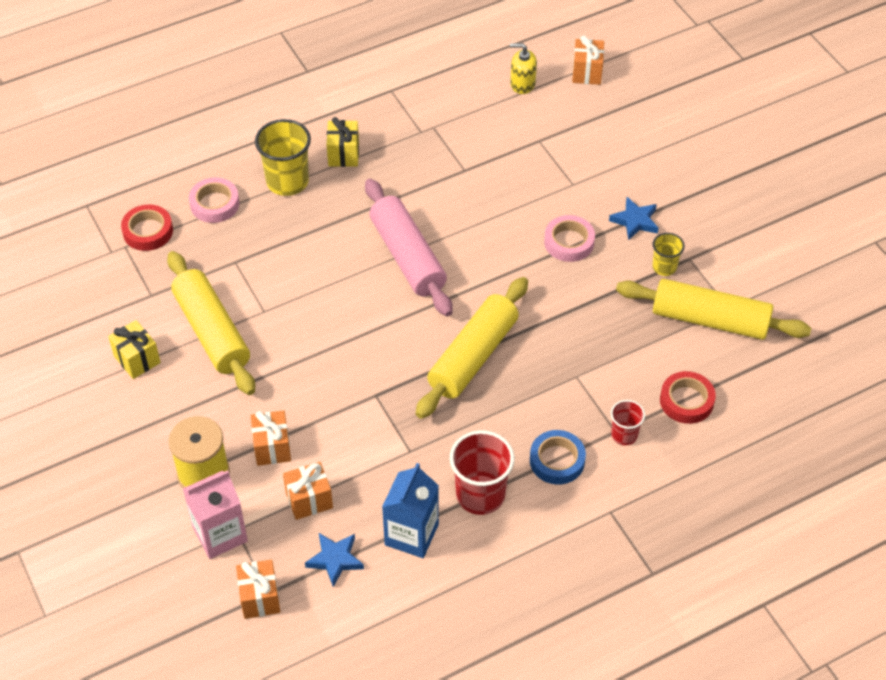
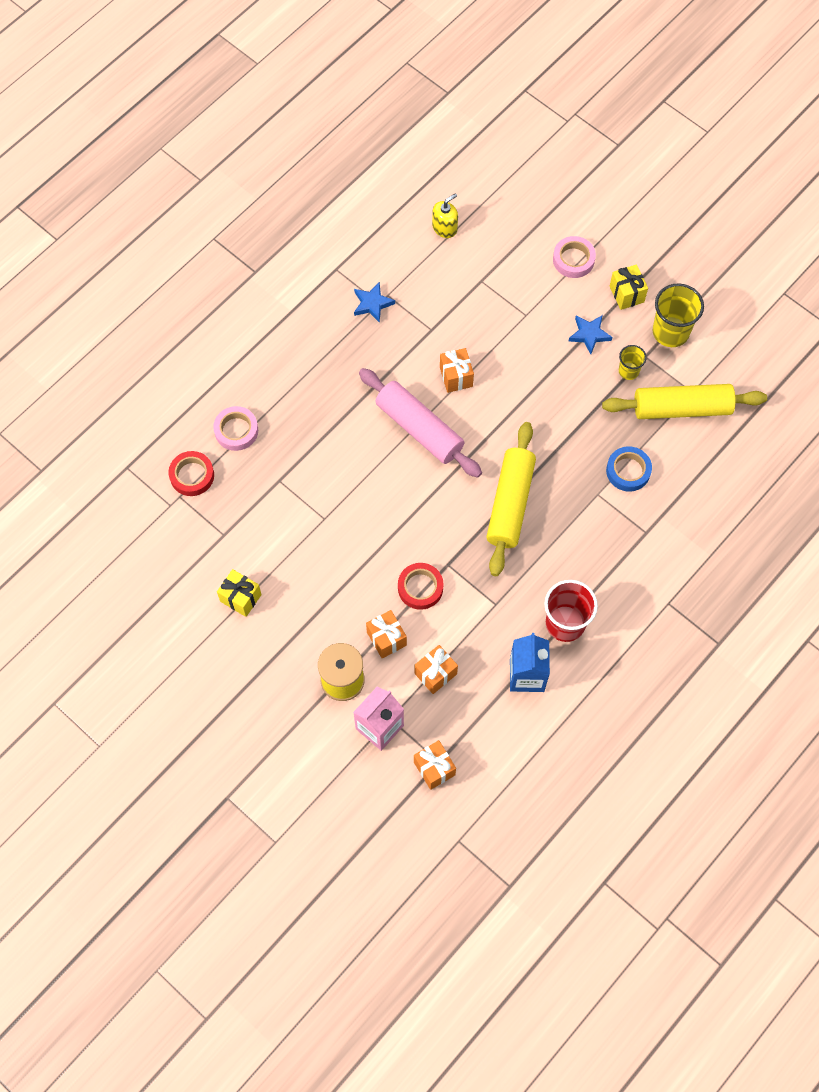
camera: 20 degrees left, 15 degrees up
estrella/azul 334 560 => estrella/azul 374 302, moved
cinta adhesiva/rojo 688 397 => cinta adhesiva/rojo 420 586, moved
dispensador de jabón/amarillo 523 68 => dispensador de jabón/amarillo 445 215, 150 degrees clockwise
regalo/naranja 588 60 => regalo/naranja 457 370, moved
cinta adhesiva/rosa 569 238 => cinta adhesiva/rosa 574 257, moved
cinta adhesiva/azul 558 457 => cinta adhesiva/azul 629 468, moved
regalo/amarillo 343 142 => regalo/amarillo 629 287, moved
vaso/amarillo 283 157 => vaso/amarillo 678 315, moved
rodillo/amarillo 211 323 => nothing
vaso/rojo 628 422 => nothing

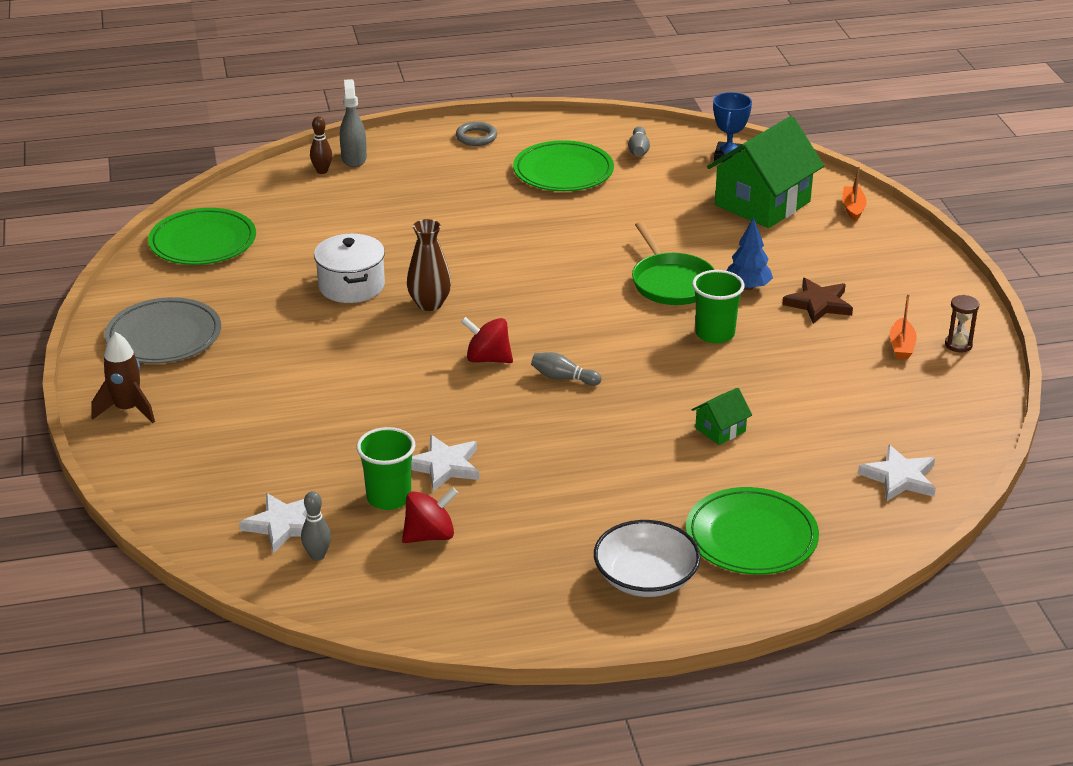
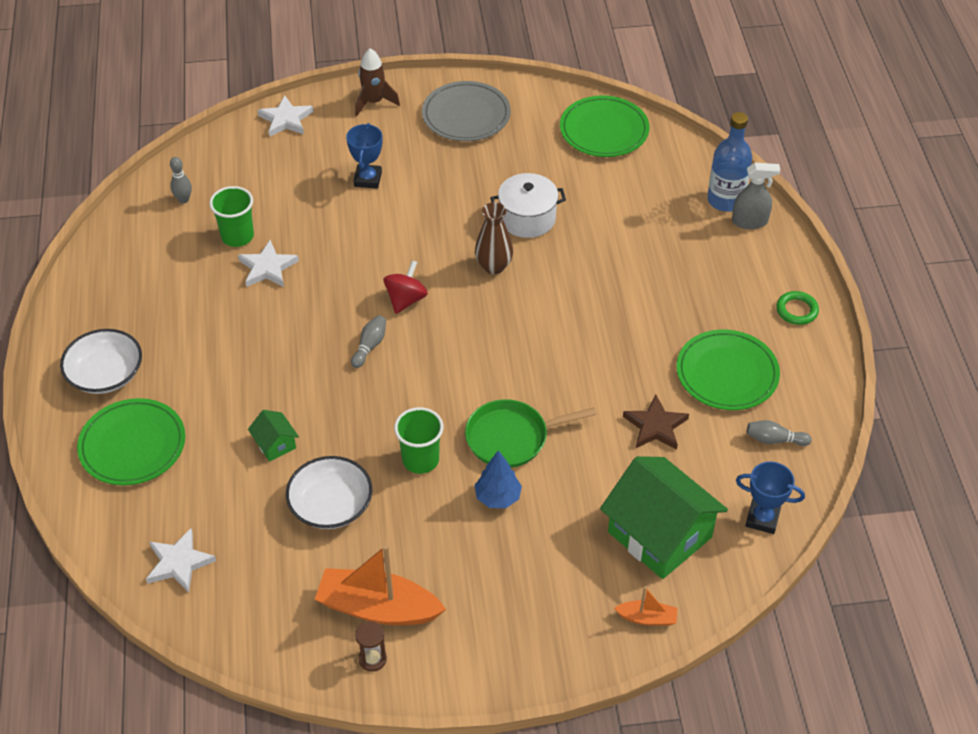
camera: 95 degrees right, 15 degrees up
estrella/blanco 273 523 => estrella/blanco 286 116, moved
nothing => cuenco/blanco 329 492
barco/naranja 903 326 => barco/naranja 380 585, x2.07
nothing => trofeo/azul 364 156
estrella/marrón 817 301 => estrella/marrón 656 422, moved
bolo/marrón 321 145 => botella/azul 729 162
anillo/gris 476 134 => anillo/verde 797 308
peonza/rojo 430 515 => nothing

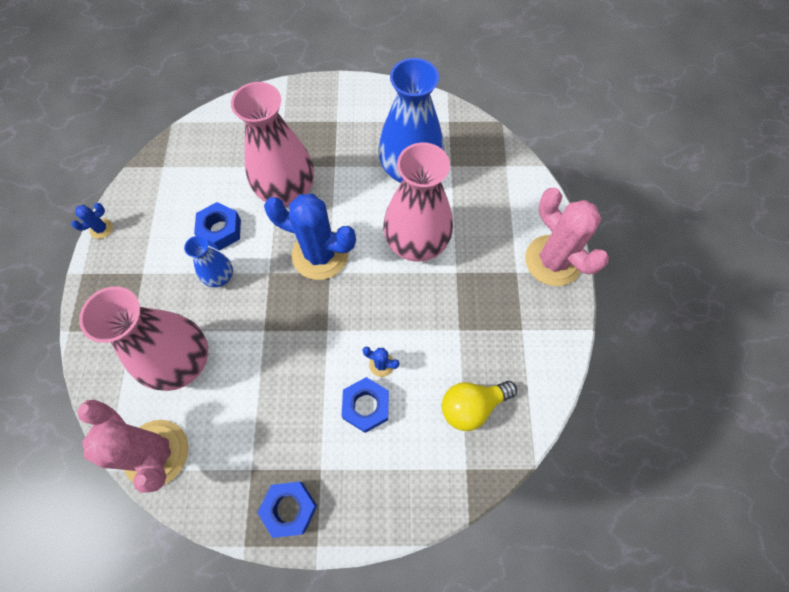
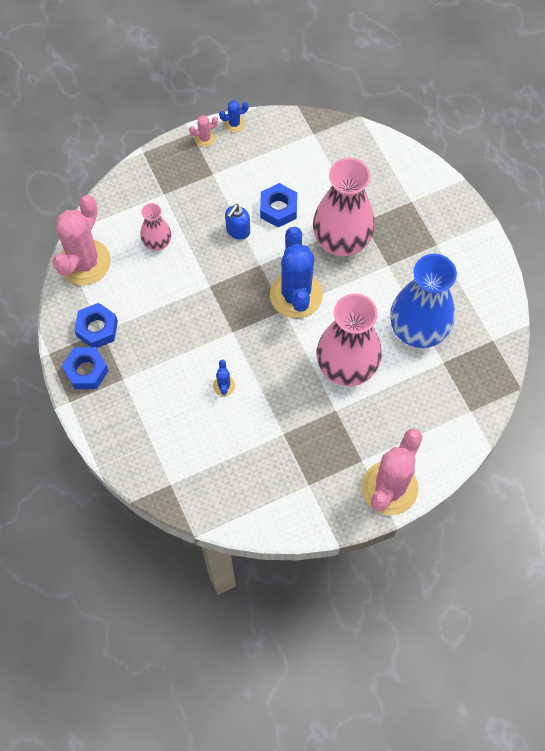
camera: 65 degrees right, 0 degrees up
tuerca/azul 365 405 => tuerca/azul 96 325, moved
florero/rosa 143 338 => florero/rosa 156 227, x0.50
nothing => cactus/rosa 203 131
cactus/azul 92 221 => cactus/azul 234 116, 45 degrees counterclockwise
florero/azul 208 261 => dispensador de jabón/azul 237 222
bombilla/amarillo 479 406 => nothing

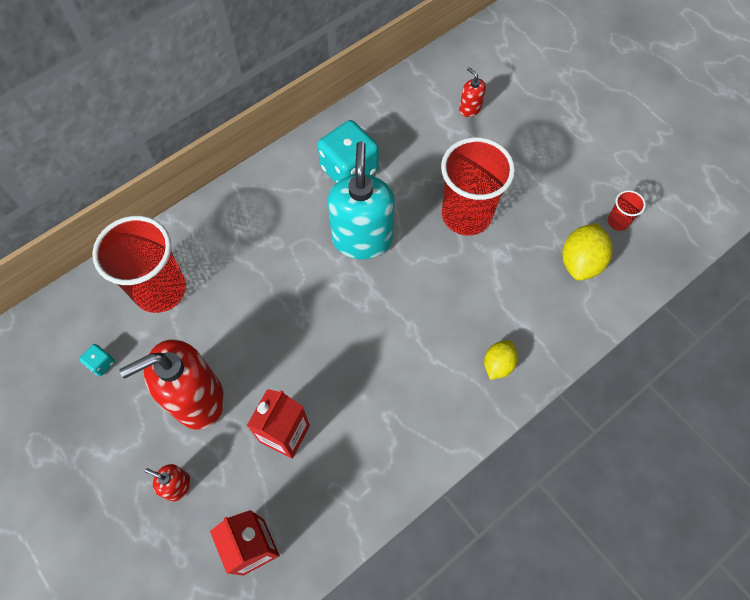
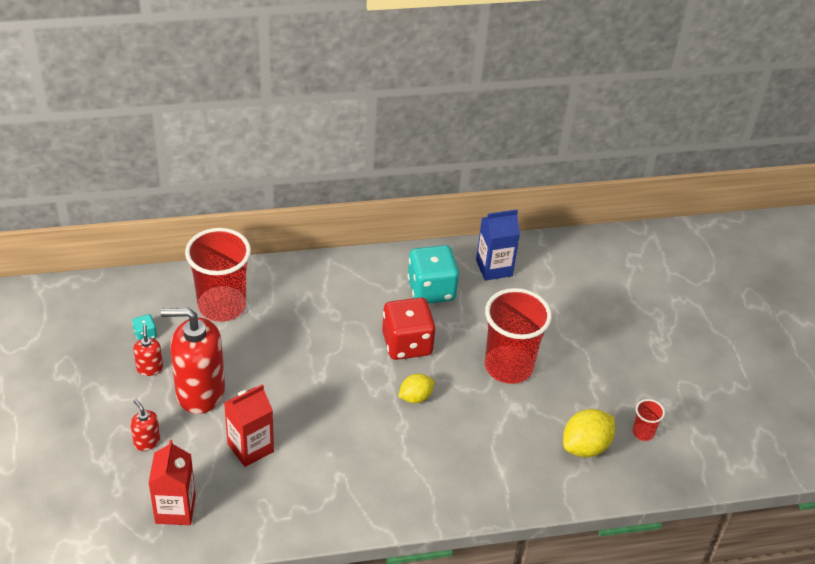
camera: 25 degrees right, 20 degrees down
dispensador de jabón/rojo 472 92 => dispensador de jabón/rojo 148 350, moved
dispensador de jabón/turquesa 361 200 => dado/rojo 409 328
limón/amarillo 501 360 => limón/amarillo 416 388, moved
nothing => cartón de leche/azul 498 245

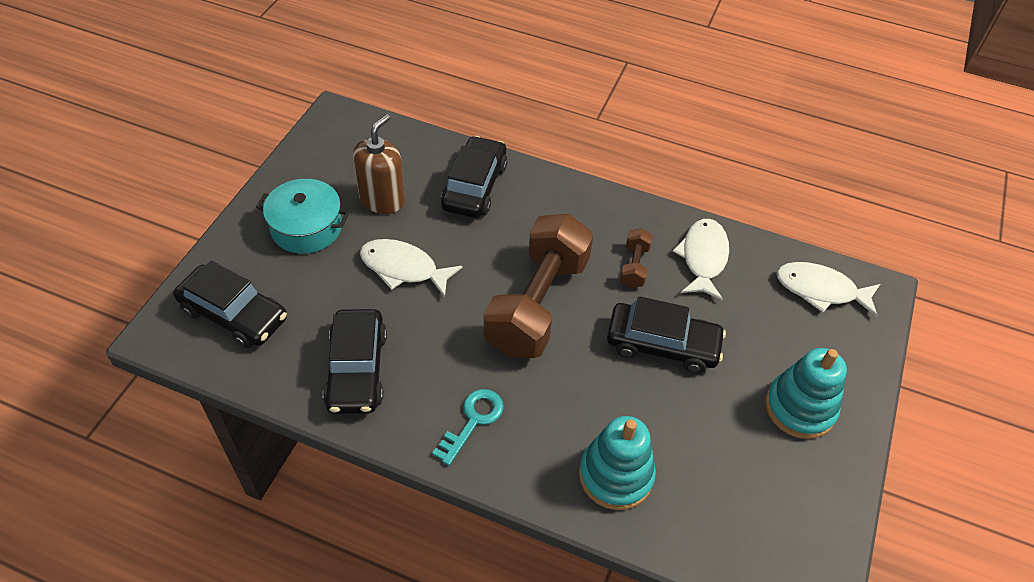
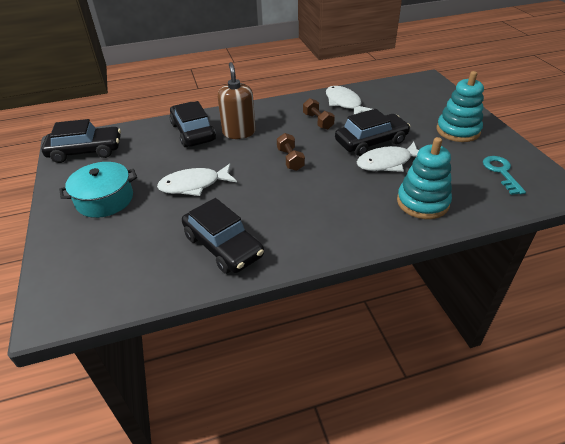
camera: 35 degrees left, 10 degrees down
coche/negro 230 304 => coche/negro 81 141, moved
dispensador de jabón/marrón 379 164 => dispensador de jabón/marrón 237 100, moved
mancuerna/marrón 538 286 => mancuerna/marrón 291 152, x0.42
pez/blanco 828 289 => pez/blanco 388 157, moved
llave/turquesa 468 427 => llave/turquesa 504 175, moved

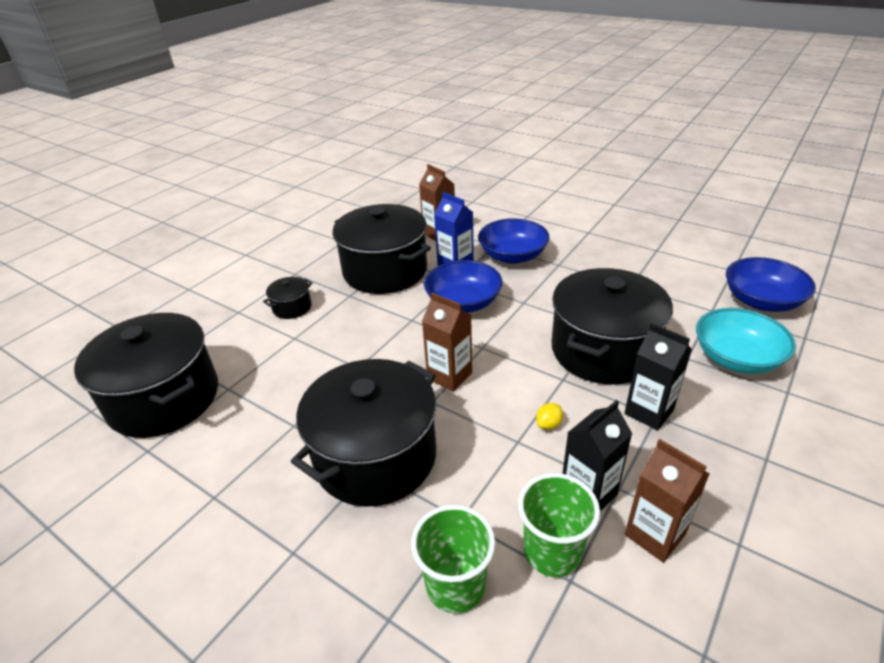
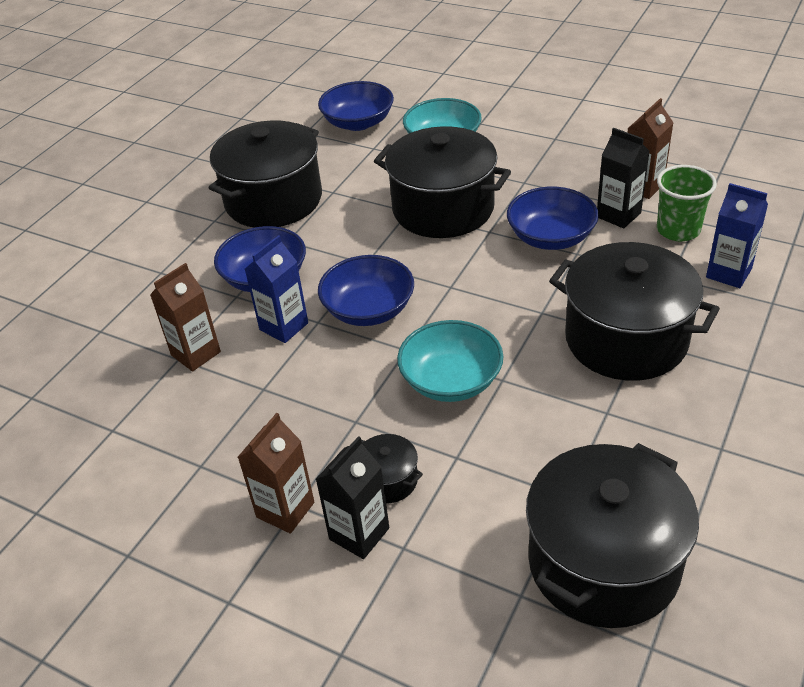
camera: 95 degrees left, 5 degrees up
olla/negro 382 249 => olla/negro 265 174, moved
cartón de leche/marrón 447 342 => cartón de leche/marrón 276 473, moved
cartón de leche/negro 658 377 => cartón de leche/negro 352 497, moved
nothing => cuenco/turquesa 450 361
limón/amarillo 549 416 => cuenco/azul 553 218
vaso/verde 453 559 => cartón de leche/azul 737 235

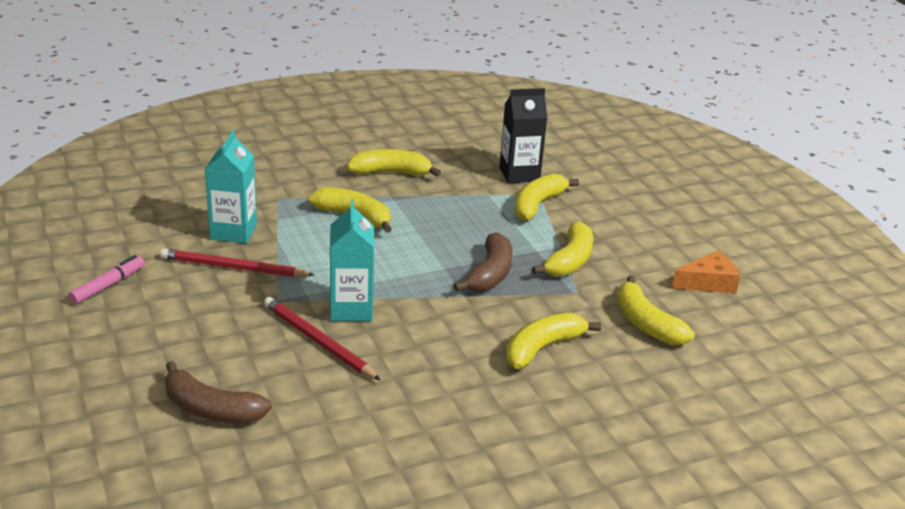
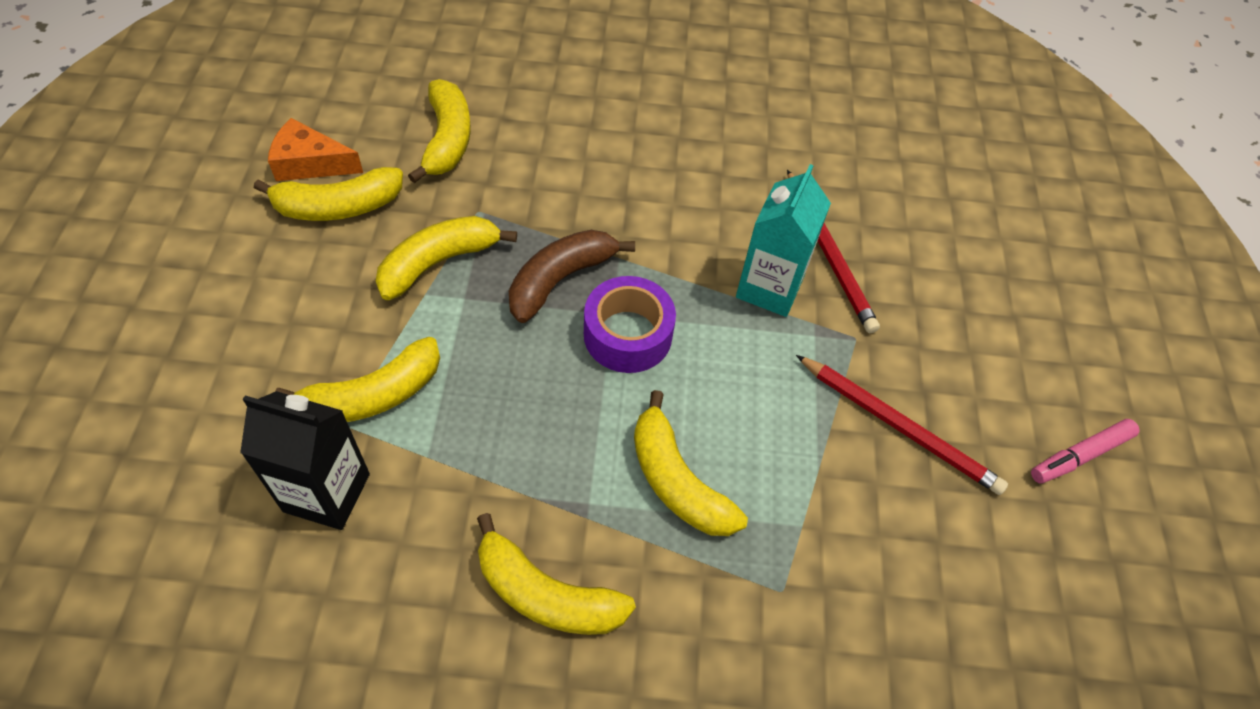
camera: 155 degrees left, 25 degrees up
plátano/amarillo 553 341 => plátano/amarillo 328 194, moved
nothing => cinta adhesiva/morado 630 324
plátano/marrón 218 392 => nothing
cartón de leche/turquesa 231 186 => nothing

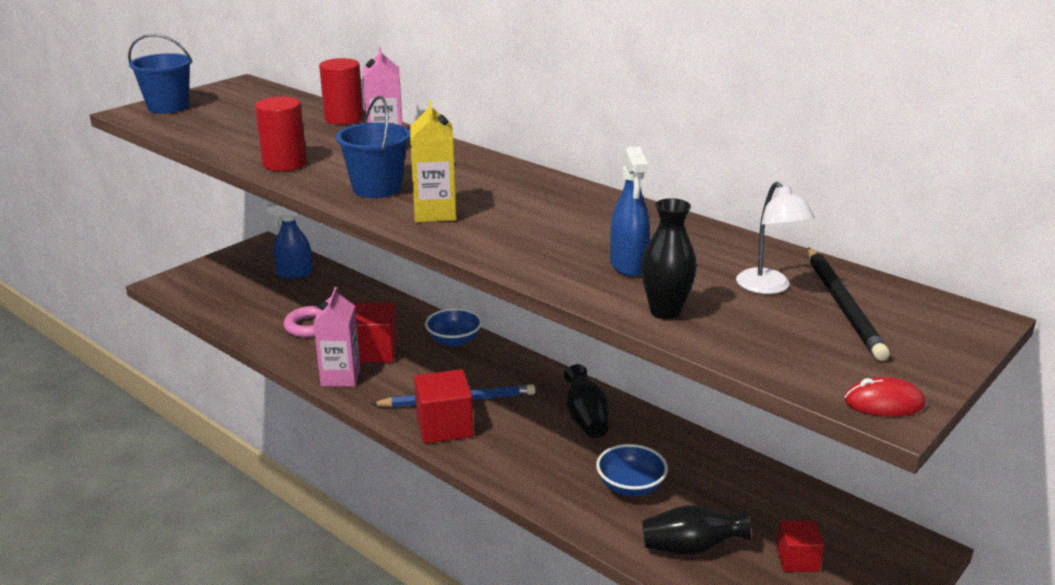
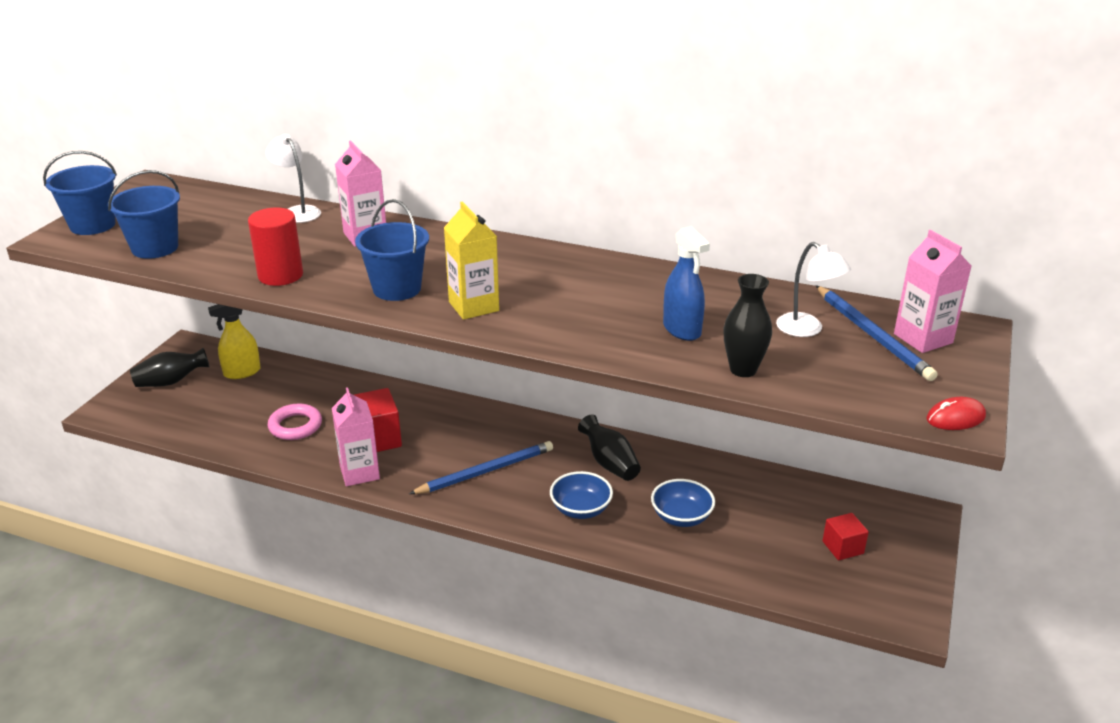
camera: 20 degrees left, 5 degrees up
nothing => balde/azul 144 214
florero/negro 696 530 => florero/negro 169 367, moved
pulverizador/azul 290 241 => pulverizador/amarillo 234 341
cilindro/rojo 341 91 => lámpara/blanco 293 178
cuenco/azul 453 327 => cuenco/azul 581 495, moved
lápiz/negro 849 304 => lápiz/azul 877 333
nothing => cartón de leche/rosa 932 291
cubo/rojo 443 406 => nothing

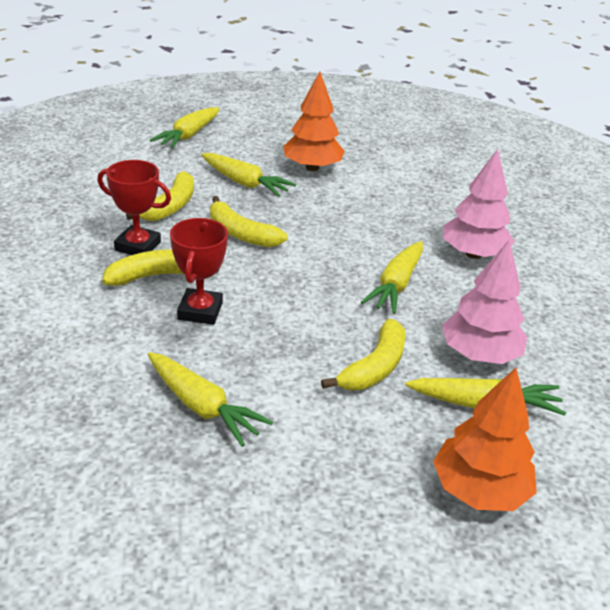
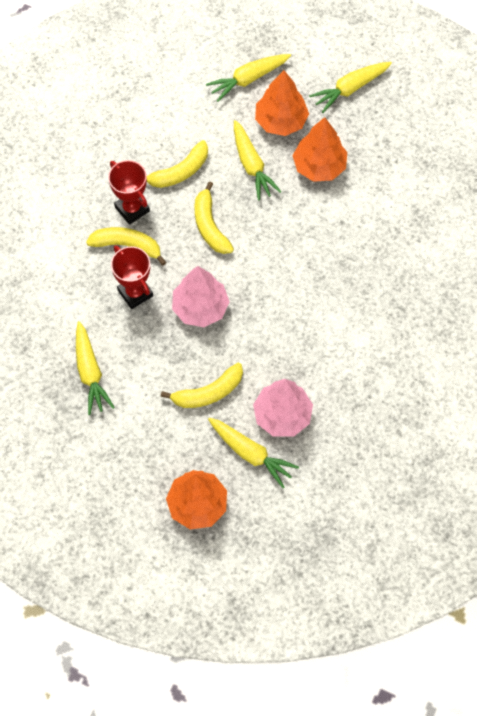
camera: 35 degrees right, 30 degrees up
trofeo/rojo 199 271 => trofeo/rojo 132 277, 75 degrees counterclockwise
árbol/rosa 479 204 => árbol/rosa 201 296, moved
nothing => árbol/naranja 282 103
zanahoria/amarillo 392 277 => zanahoria/amarillo 350 87, moved

